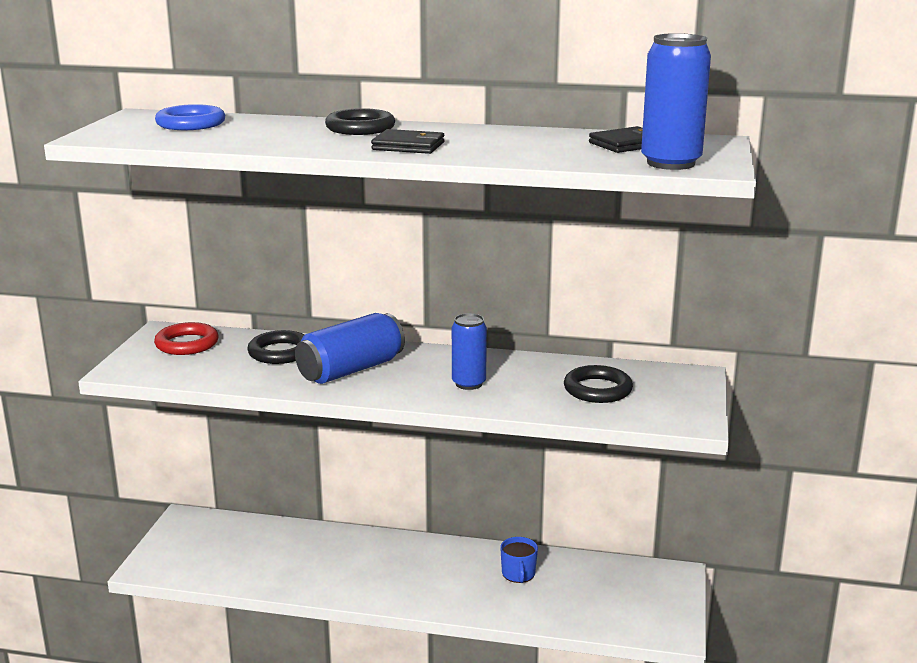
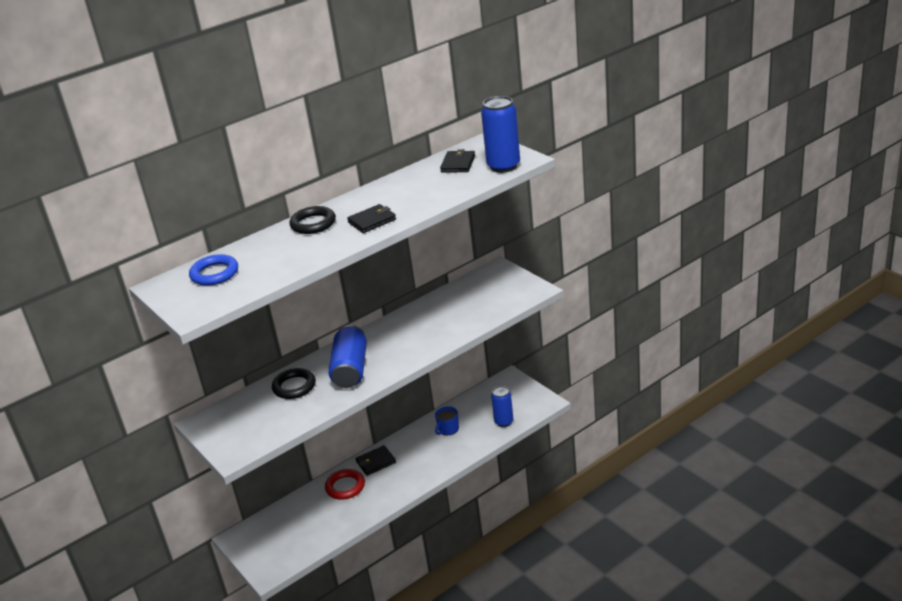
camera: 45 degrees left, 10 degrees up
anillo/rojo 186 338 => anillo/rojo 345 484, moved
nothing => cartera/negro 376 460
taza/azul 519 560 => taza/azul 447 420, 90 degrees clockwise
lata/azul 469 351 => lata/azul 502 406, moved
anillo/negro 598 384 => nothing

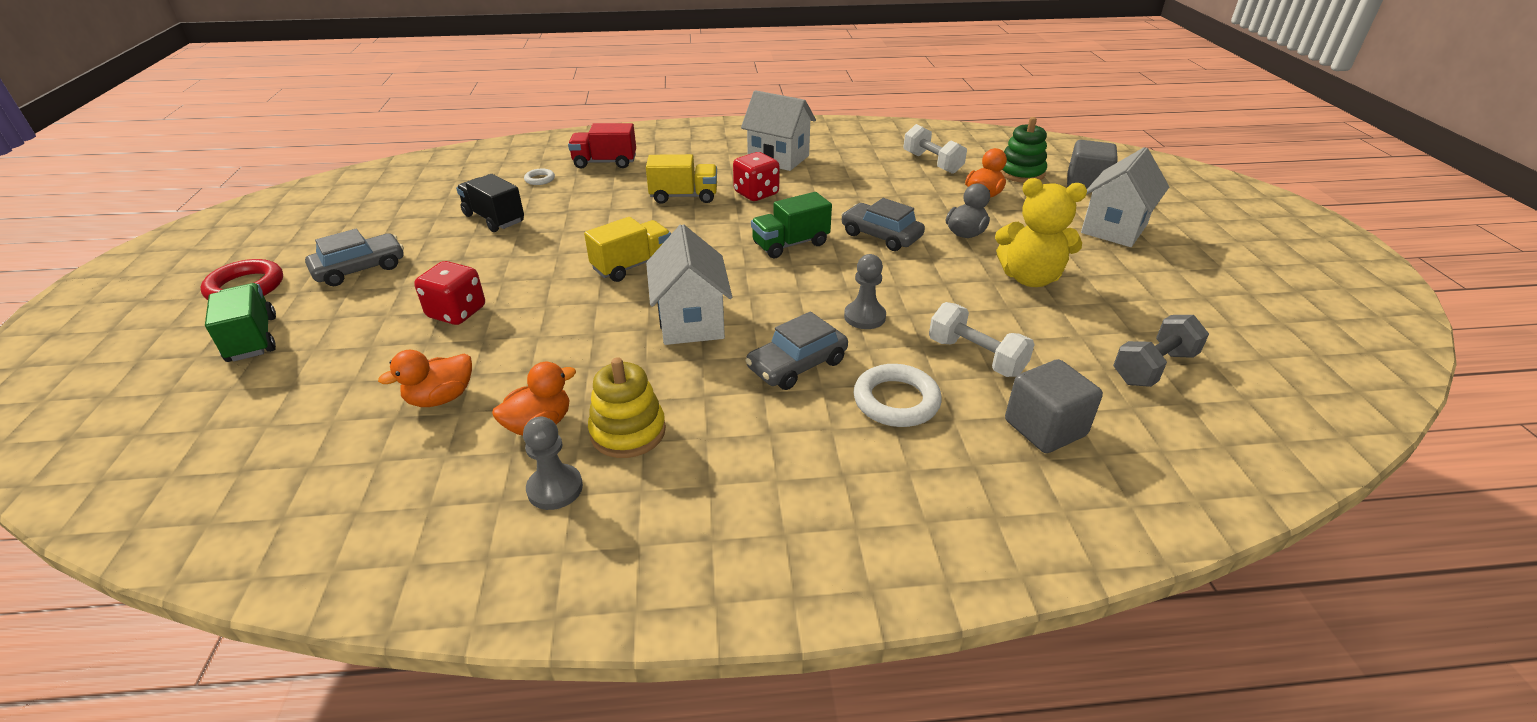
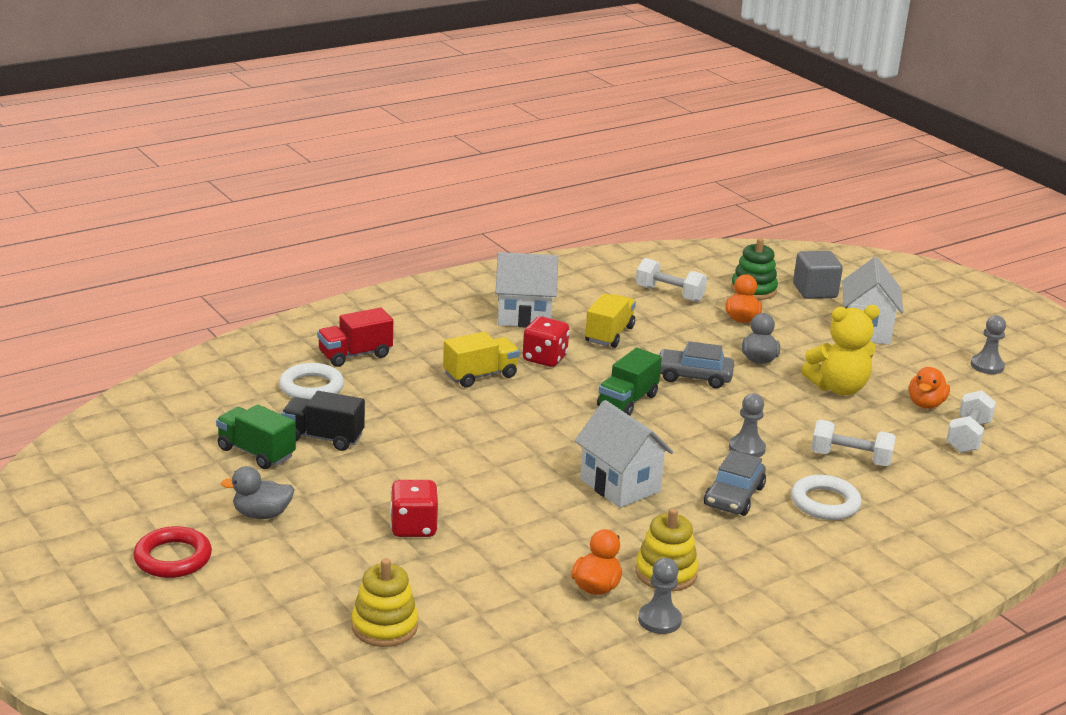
camera: 30 degrees left, 10 degrees down
camión/verde 240 322 => camión/verde 256 436, moved
coche/gris 354 257 => pato/gris 258 492
anillo/blanco 539 176 => anillo/blanco 311 381, x1.90
nothing => juguete apilable/amarillo 384 602
camión/amarillo 627 249 => camión/amarillo 610 320, moved
pato/naranja 425 378 => pato/naranja 929 388, moved
mancuerna/gris 1161 351 => mancuerna/blanco 971 421
nothing => peón/gris 988 344
cubo/gris 1054 406 => nothing

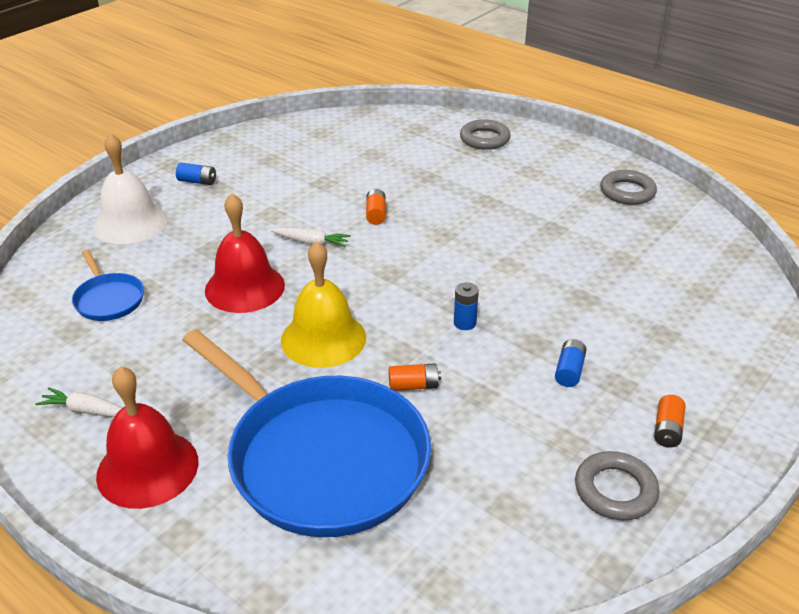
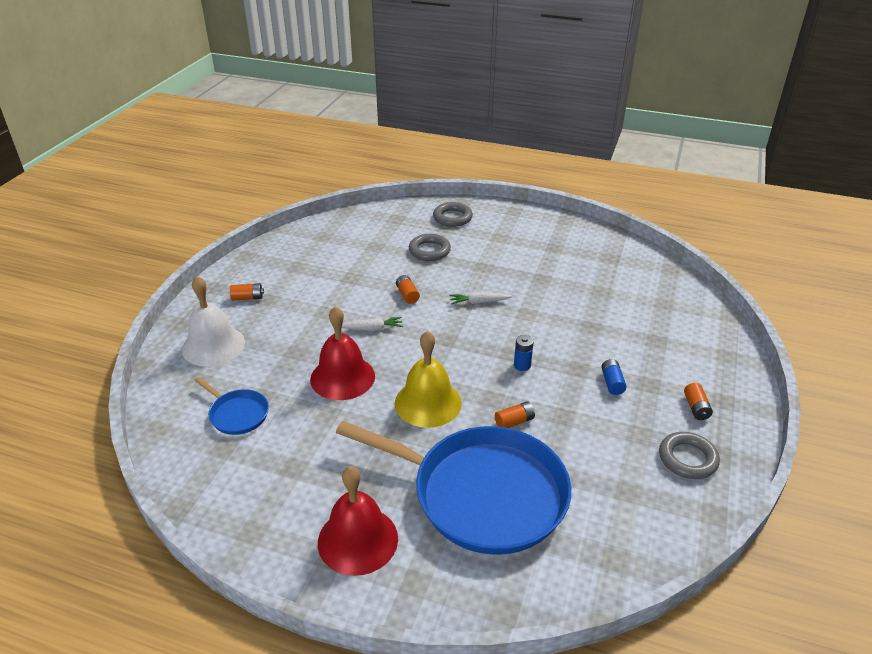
camera: 20 degrees left, 0 degrees up
pila/azul 196 174 => pila/naranja 247 292
anillo/gris 628 187 => anillo/gris 430 247, moved
zanahoria/blanco 79 402 => zanahoria/blanco 480 298, moved

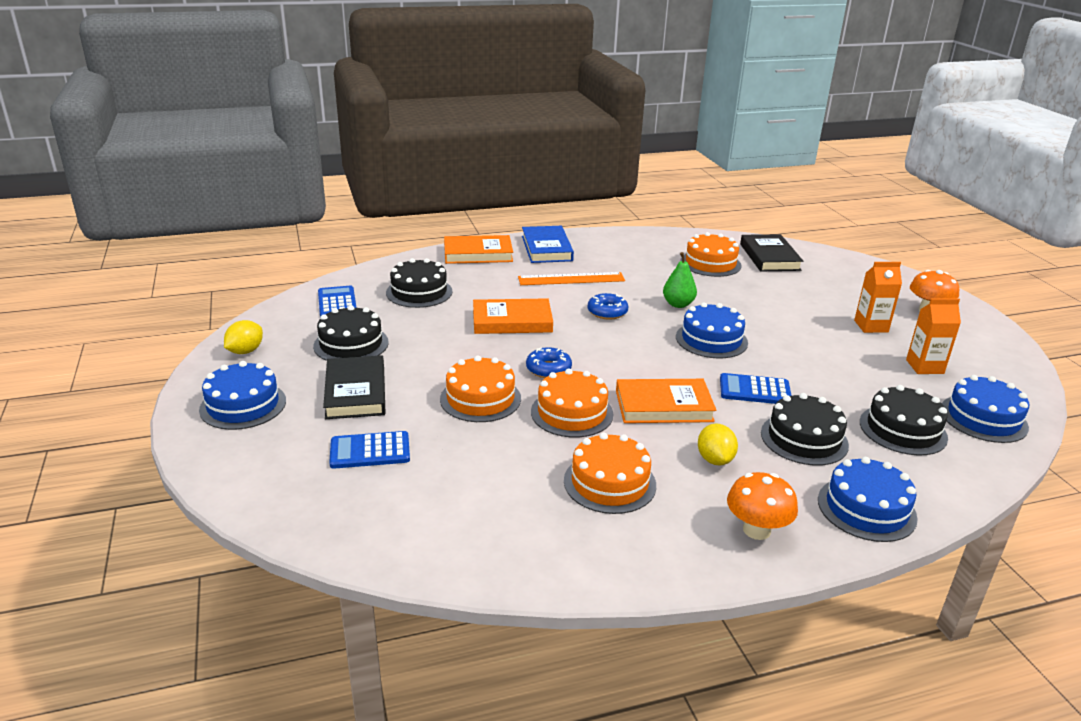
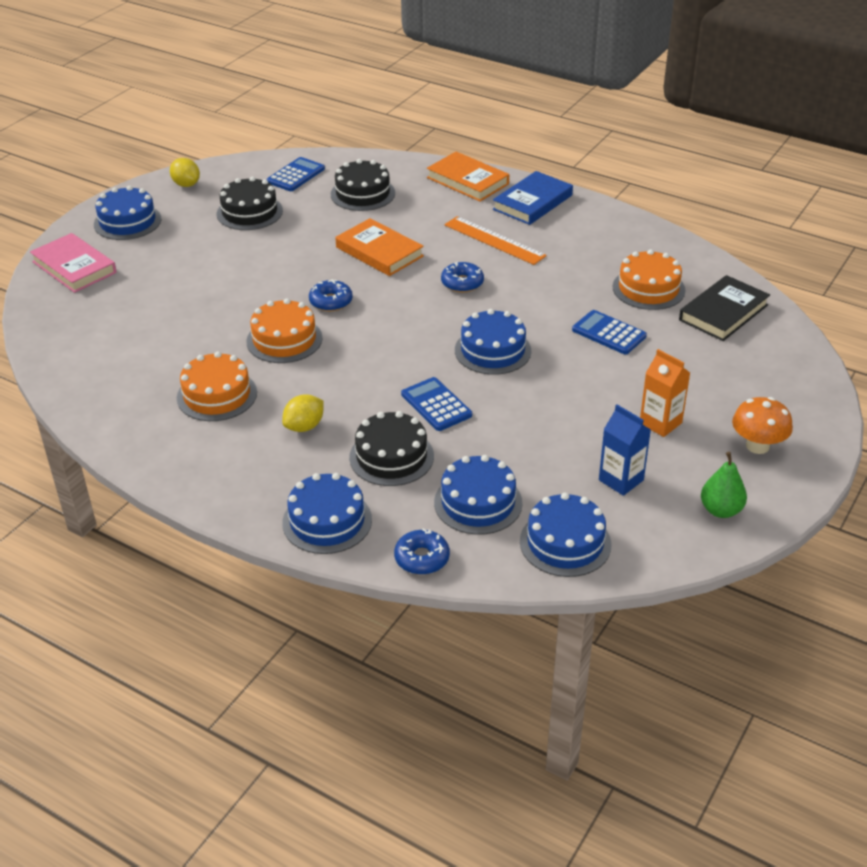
camera: 50 degrees right, 10 degrees up
nothing => libro/rosa 73 263
limón/amarillo 243 337 => limón/amarillo 185 172, 60 degrees clockwise
nothing => rosquilla/azul 422 551
tarta/negro 904 420 => tarta/azul 478 495
calculadora/azul 369 450 => calculadora/azul 609 332, moved
cartón de leche/naranja 933 336 => cartón de leche/azul 625 450
pera/verde 680 280 => pera/verde 724 485, moved
libro/negro 354 387 => nothing
tarta/naranja 480 389 => nothing
libro/naranja 666 401 => nothing
seta/naranja 762 506 => nothing

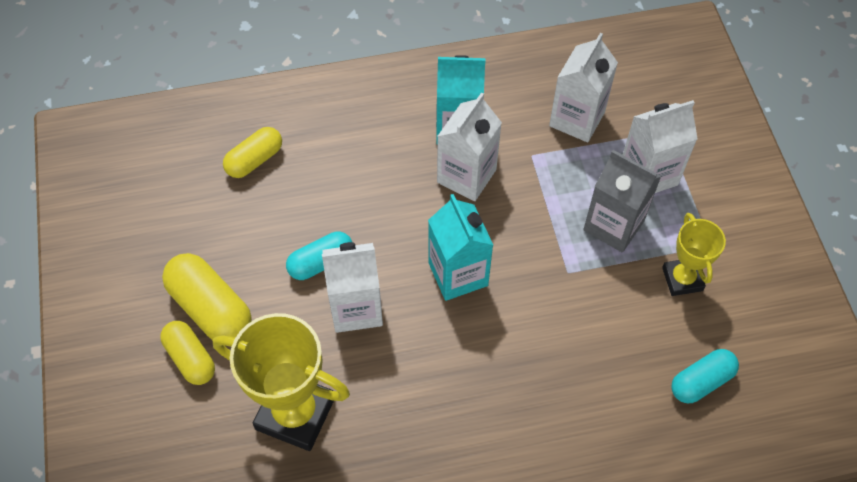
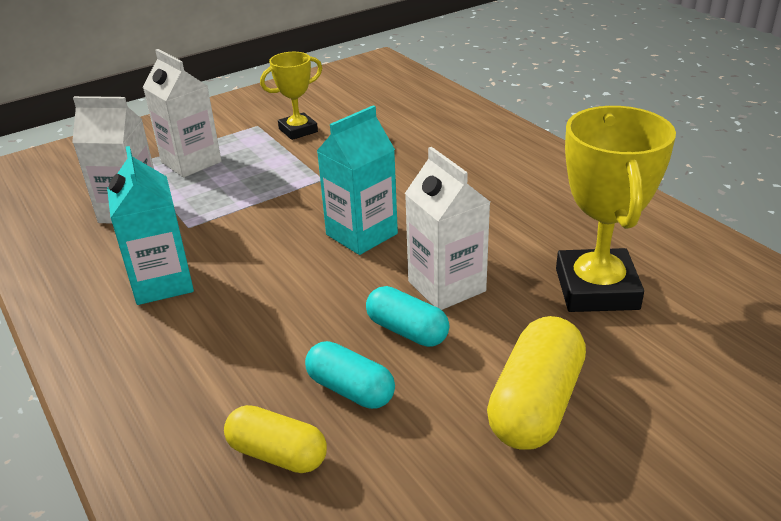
camera: 110 degrees left, 25 degrees down
cápsula/turquesa 705 376 => cápsula/turquesa 350 375, moved
cápsula/amarillo 187 353 => nothing
cartón de leche/blanco 469 146 => nothing
cartón de leche/gris 622 201 => nothing

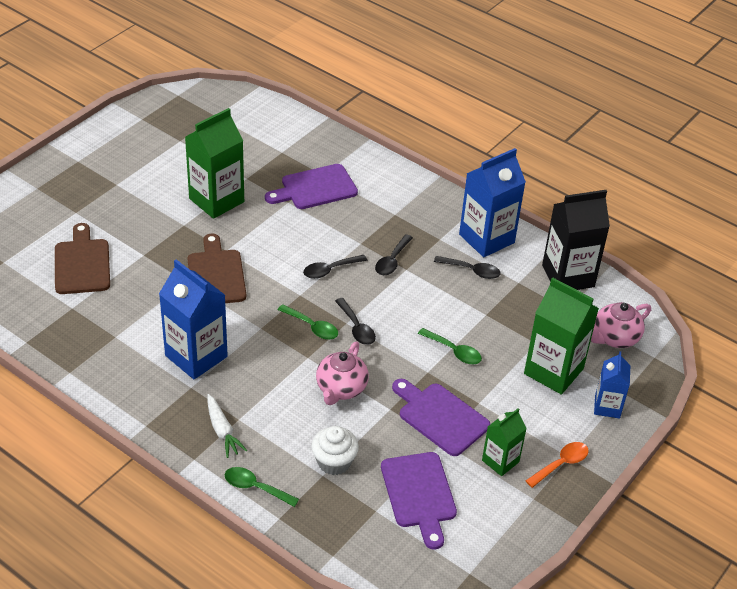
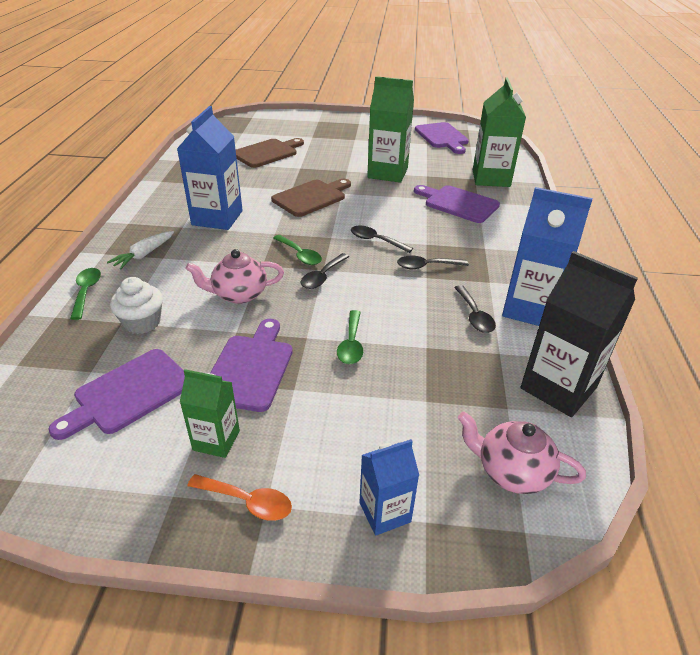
camera: 60 degrees right, 5 degrees down
cuchara/verde 308 322 => cuchara/verde 297 250, 45 degrees counterclockwise
nothing => tabla de cortar/morado 442 138
cartón de leche/verde 561 335 => cartón de leche/verde 499 132, moved

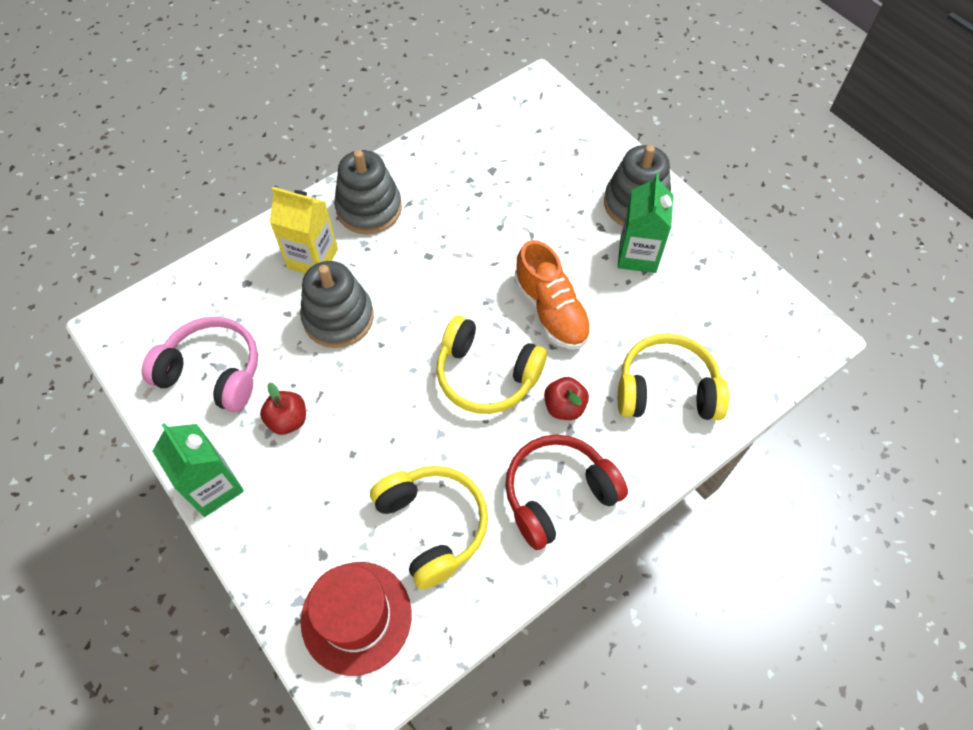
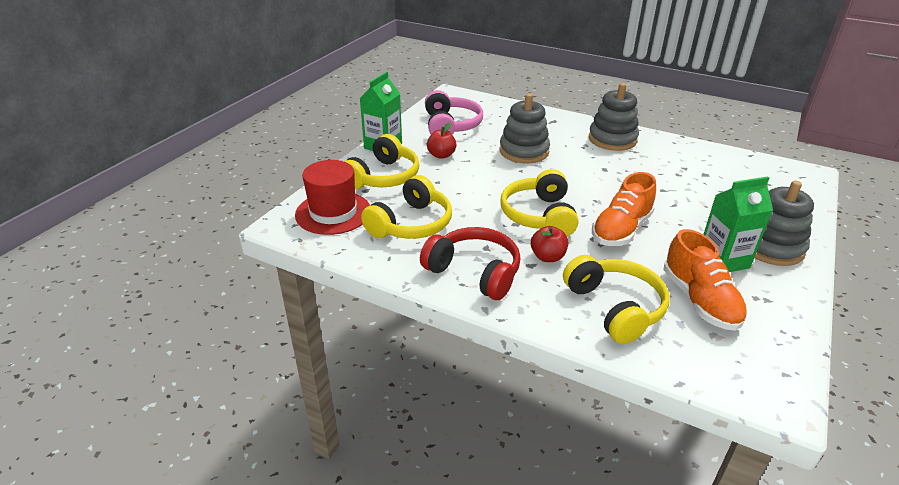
camera: 65 degrees right, 25 degrees down
nothing => auriculares/amarillo 381 162
nothing => zapato/naranja 705 280
cartón de leche/amarillo 304 230 => nothing

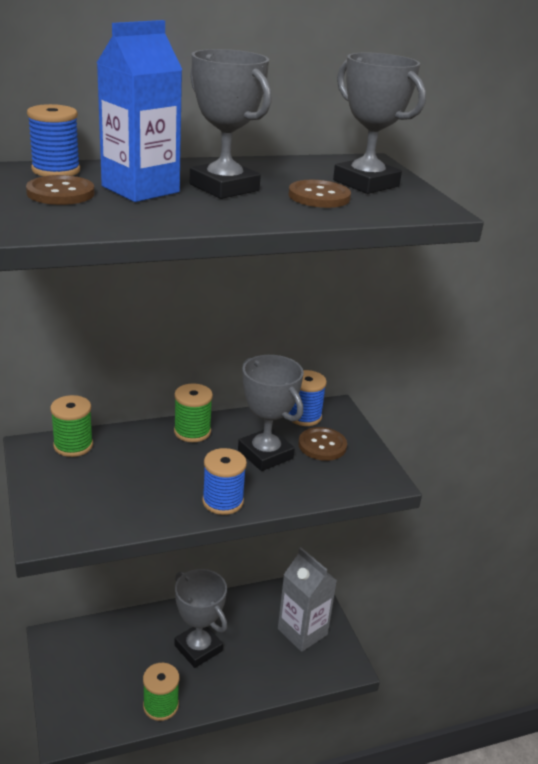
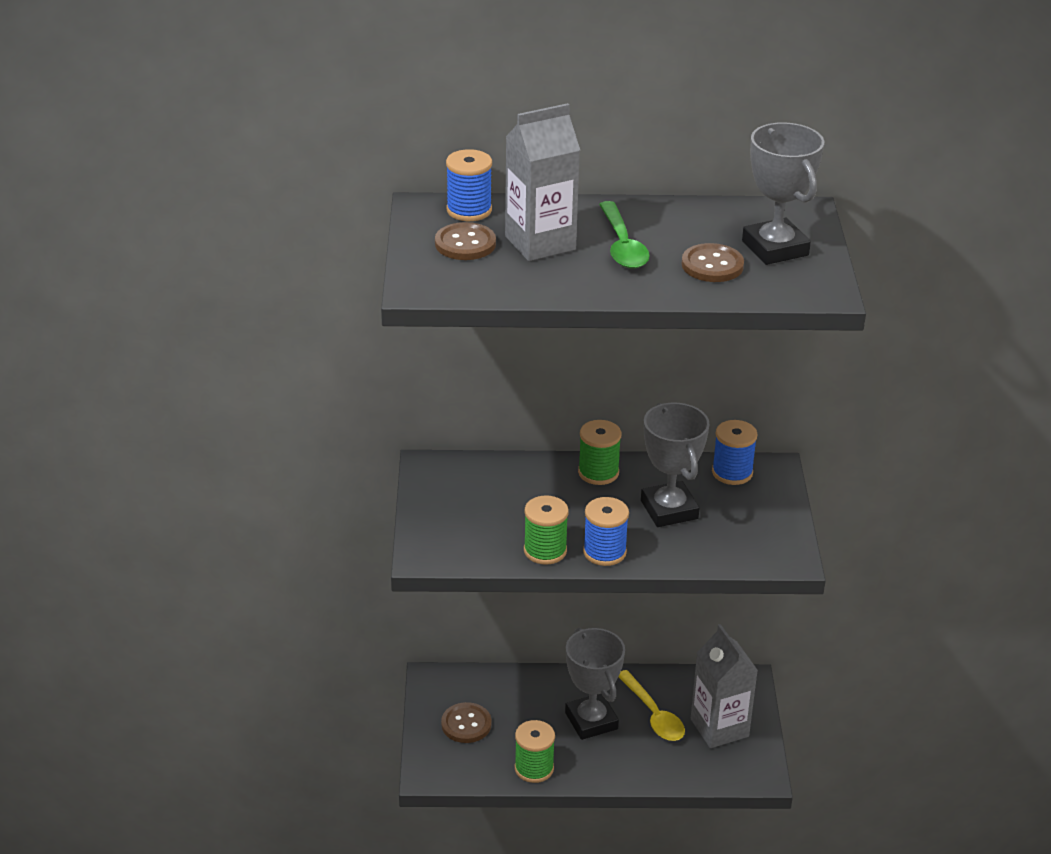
camera: 20 degrees right, 5 degrees up
botón/marrón 322 444 => botón/marrón 466 722, moved
cartón de leche/azul 139 111 => cartón de leche/gris 542 182
carrete/verde 71 426 => carrete/verde 546 530, moved
trofeo/gris 231 124 => cuchara/verde 624 235
nothing => cuchara/amarillo 652 705

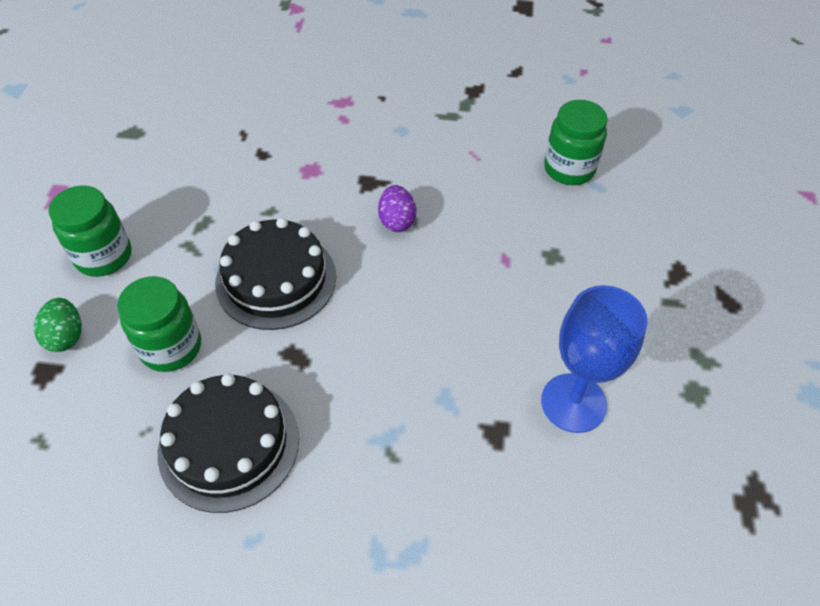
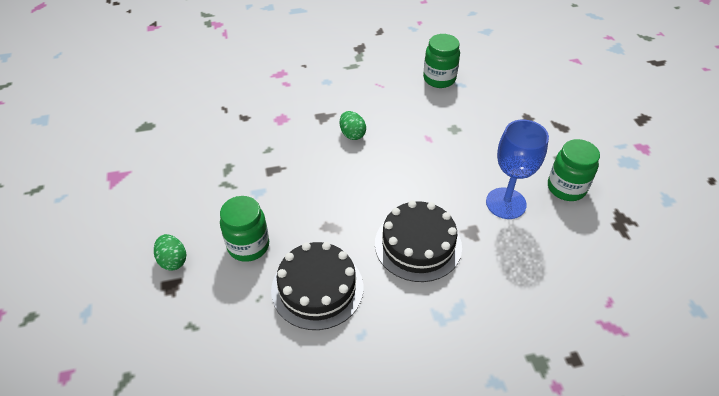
camera: 20 degrees left, 5 degrees down
huevo/morado 397 208 => huevo/verde 353 125
tarta/negro 275 274 => tarta/negro 418 241, moved
tarro/verde 89 231 => tarro/verde 574 170, moved

